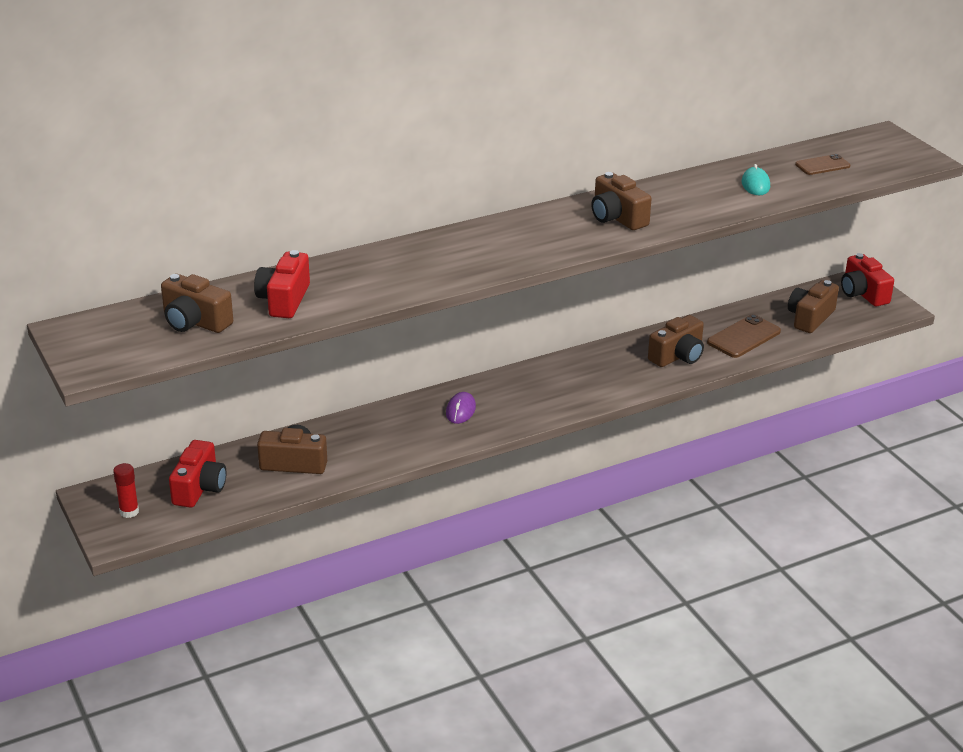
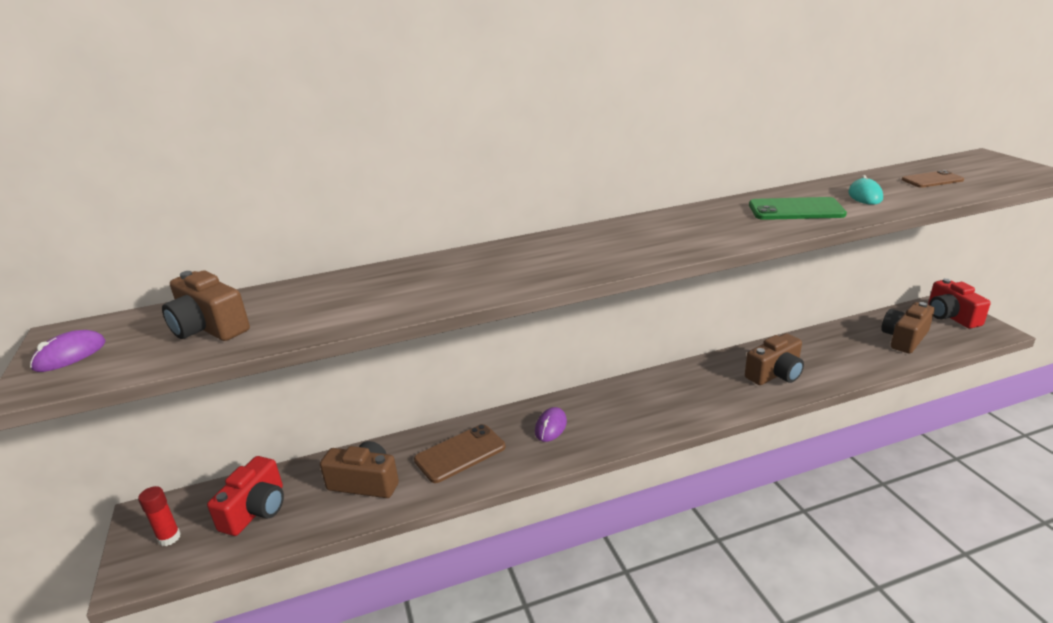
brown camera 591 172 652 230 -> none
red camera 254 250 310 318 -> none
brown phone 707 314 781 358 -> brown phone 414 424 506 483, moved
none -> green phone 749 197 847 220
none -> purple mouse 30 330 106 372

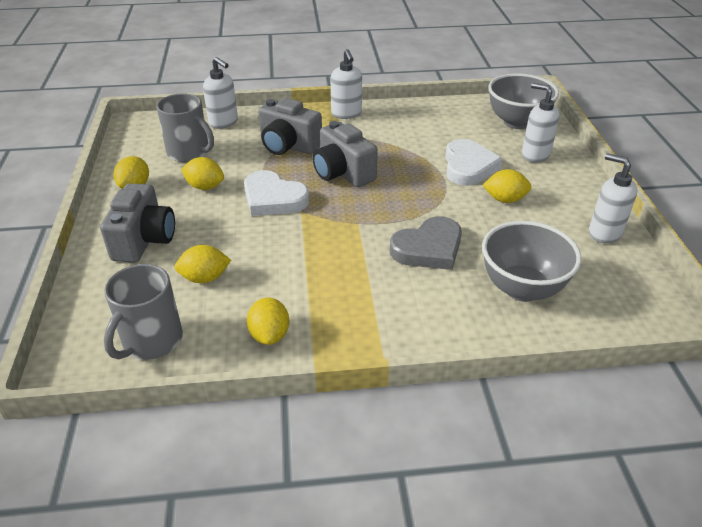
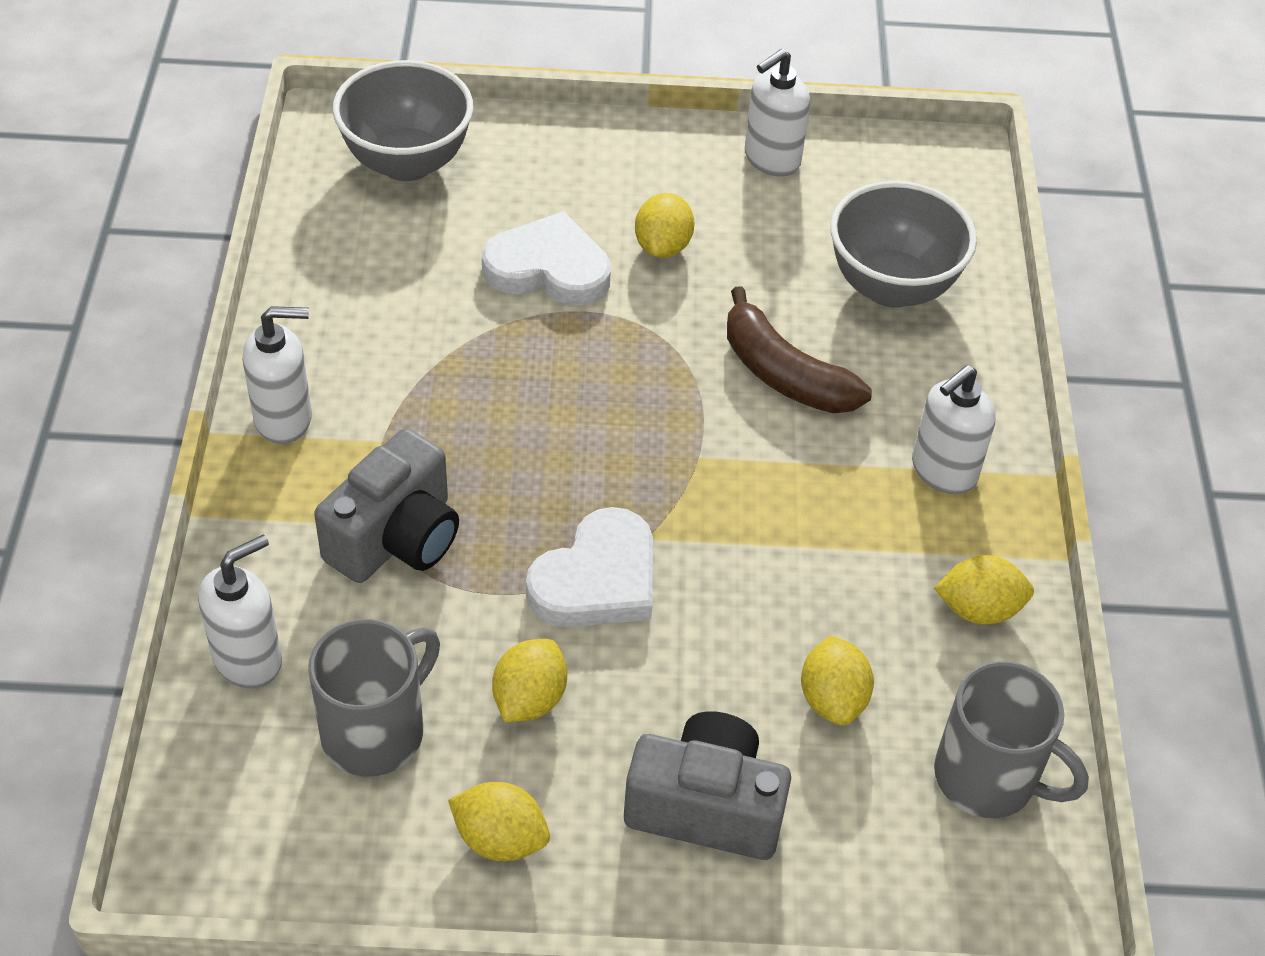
white soap dispenser 522 83 560 163 -> white soap dispenser 912 365 996 494, moved
grey camera 312 121 378 187 -> none
grey heart 390 216 462 270 -> brown banana 727 286 872 414

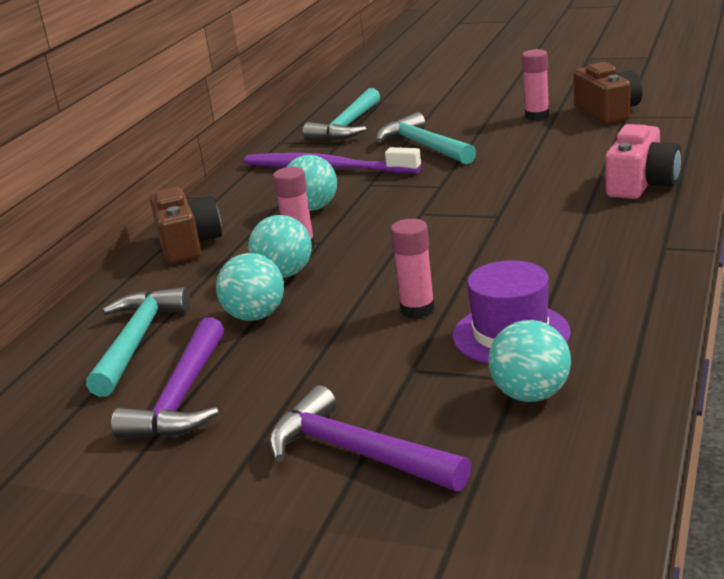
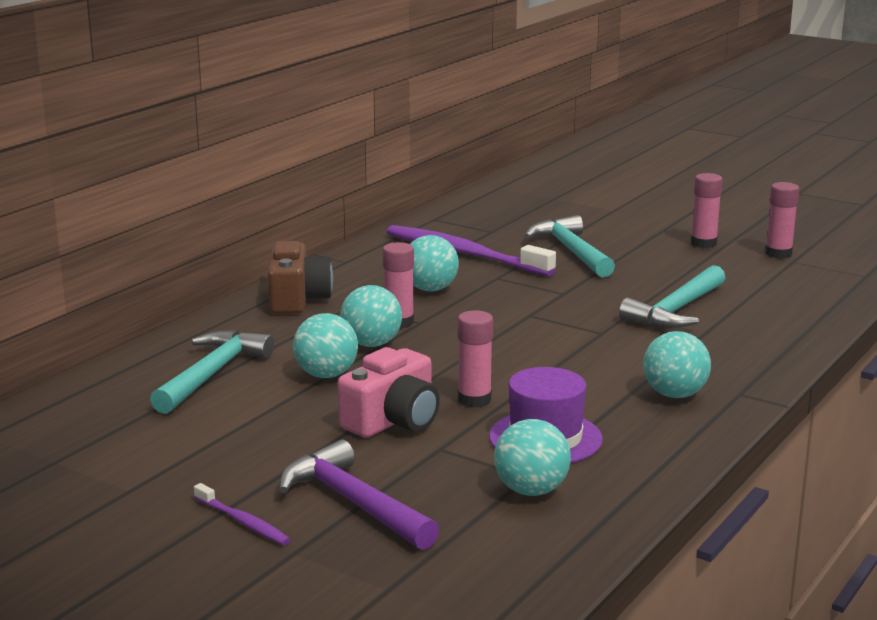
brown camera 573 62 643 124 -> pink glue stick 765 182 799 258
turquoise hammer 303 88 380 141 -> turquoise hammer 619 265 725 328, moved
pink camera 605 124 681 199 -> pink camera 338 347 440 438, moved
purple hammer 111 317 224 439 -> none
none -> turquoise ball 643 331 711 398
none -> purple toothbrush 194 483 291 545

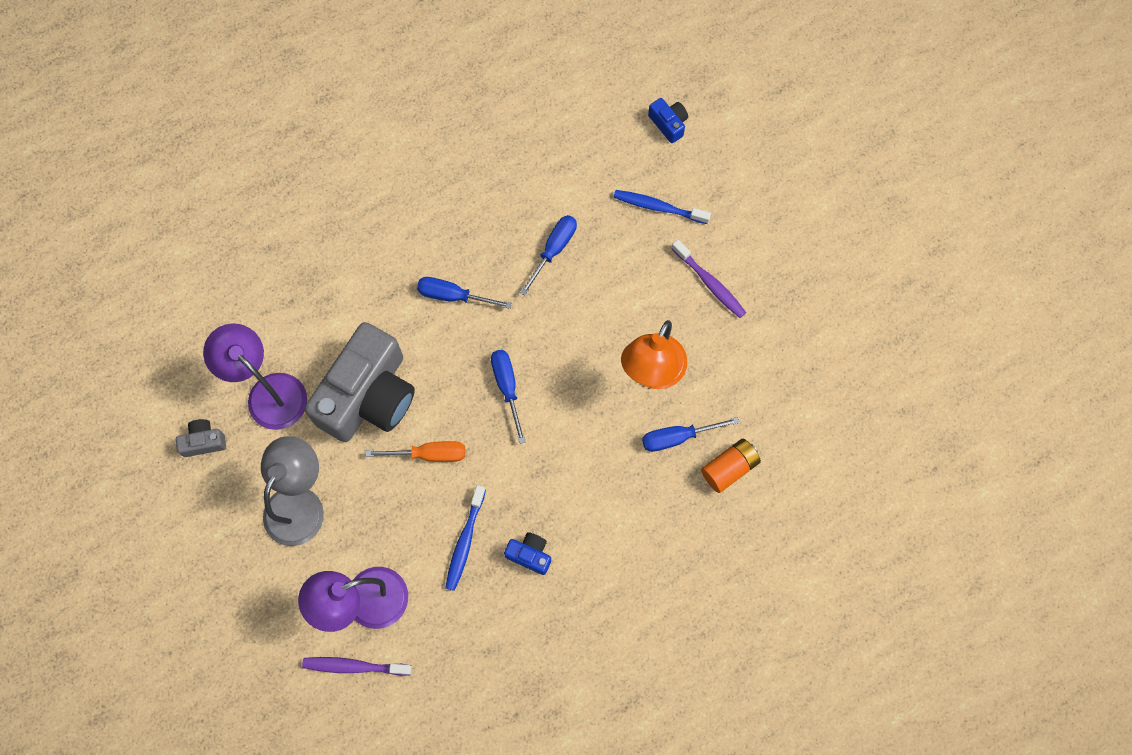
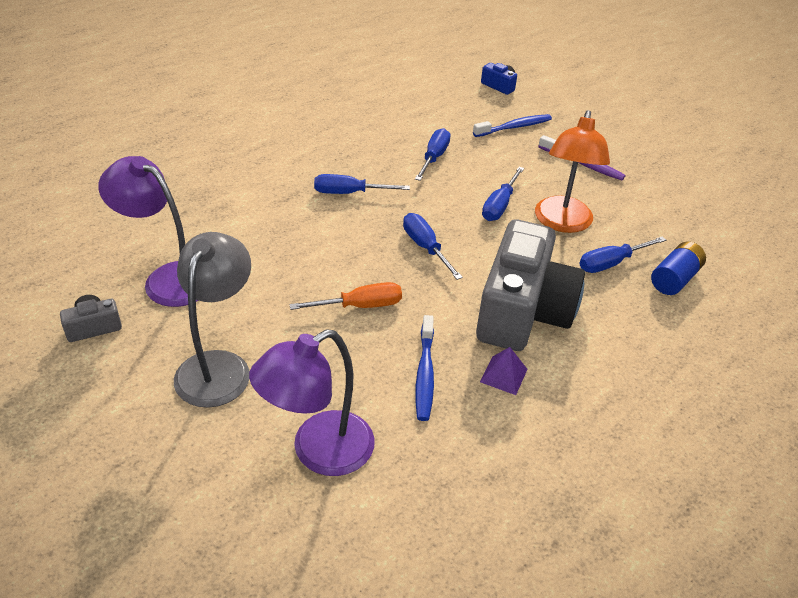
blue toothbrush 613 190 711 224 -> blue toothbrush 473 114 552 137, 150 degrees clockwise
grey camera 305 322 415 442 -> grey camera 476 219 585 351, moved
orange battery 701 439 761 493 -> blue battery 651 242 706 295
blue camera 504 532 551 575 -> purple pyramid 480 347 528 395
purple toothbrush 302 657 412 676 -> none
none -> blue screwdriver 482 167 524 221

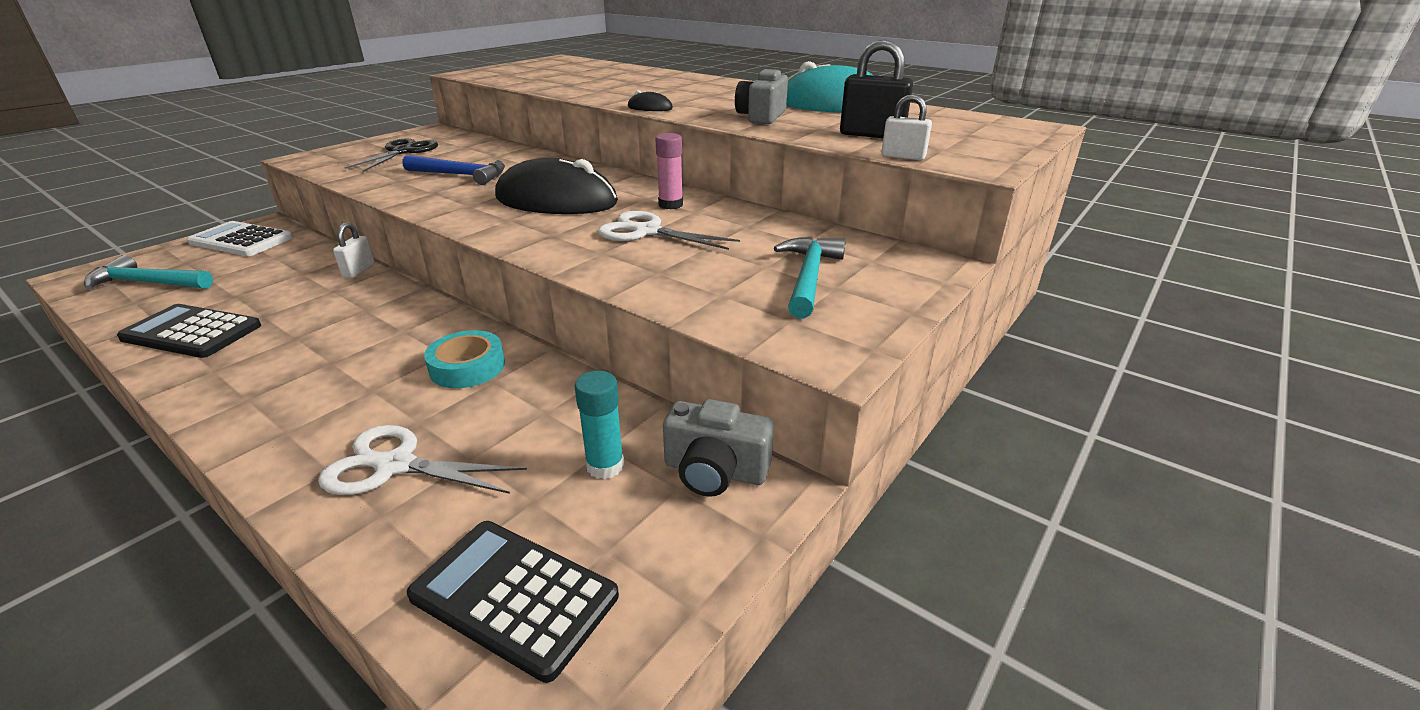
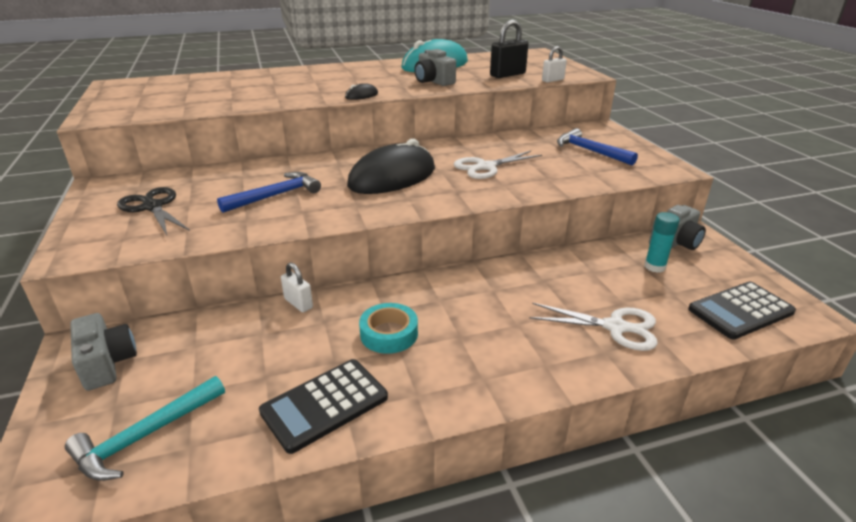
pink glue stick 655 133 683 209 -> none
white calculator 187 221 293 256 -> grey camera 70 313 137 391
turquoise hammer 774 236 846 319 -> blue hammer 557 128 638 165
turquoise tape 424 330 505 388 -> turquoise tape 359 303 418 354, moved
white scissors 318 425 527 495 -> white scissors 529 303 658 351, 120 degrees counterclockwise

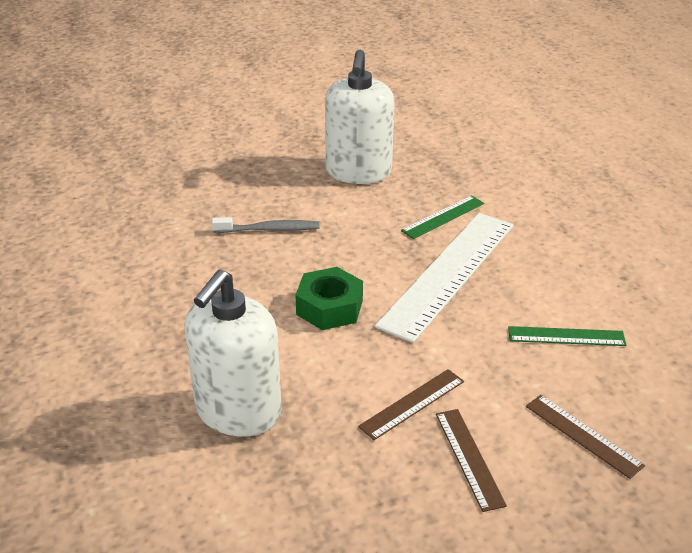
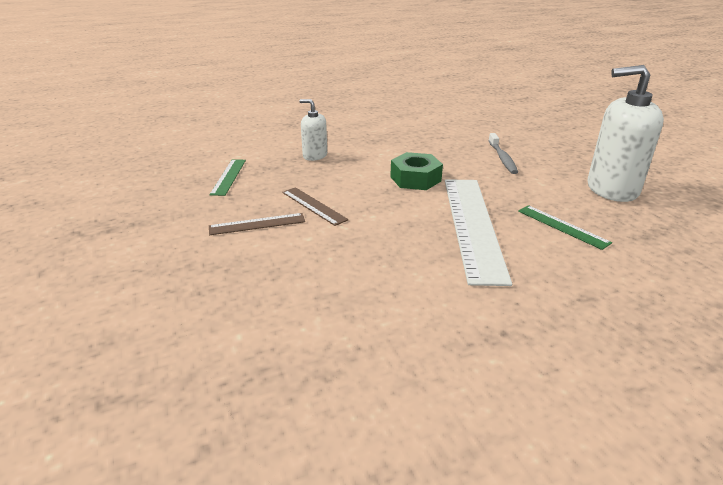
white ruler 375 213 514 343 -> white ruler 445 179 512 286, 60 degrees clockwise
white soap dispenser 185 269 282 436 -> white soap dispenser 300 99 327 161, x0.53
green ruler 508 326 626 346 -> green ruler 209 159 246 196, moved
brown ruler 526 395 645 479 -> none

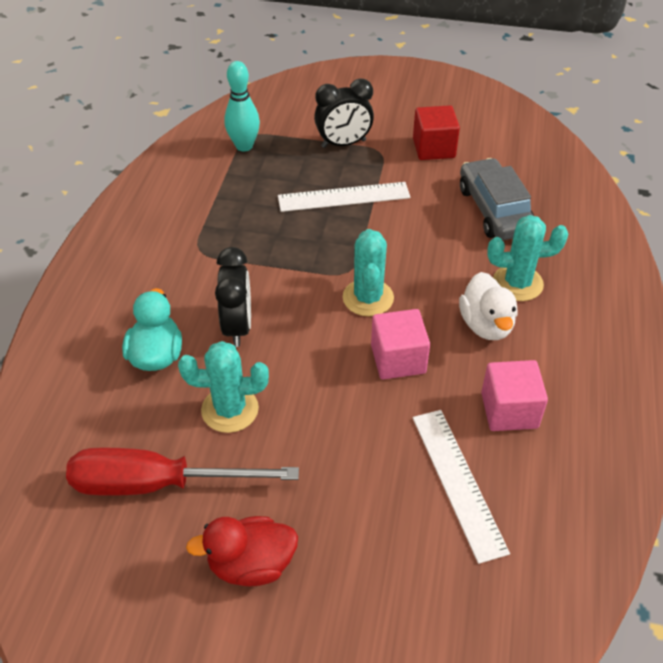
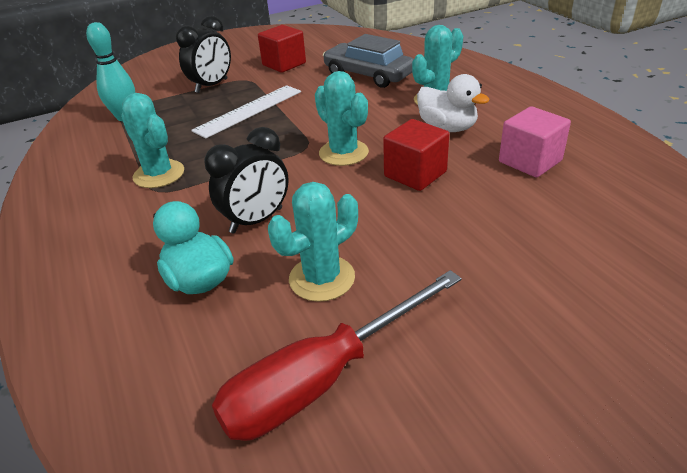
black clock 215 247 251 347 -> black clock 204 127 289 233, 90 degrees clockwise
pink cube 371 309 430 379 -> red cube 383 119 449 191
white ruler 413 410 510 564 -> none
red duck 186 516 298 586 -> none
none -> turquoise cactus 121 93 184 188

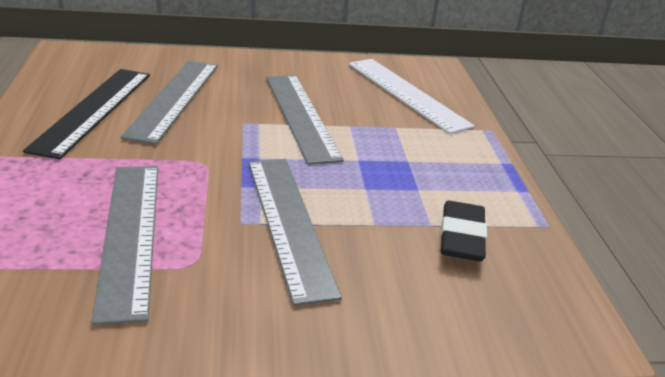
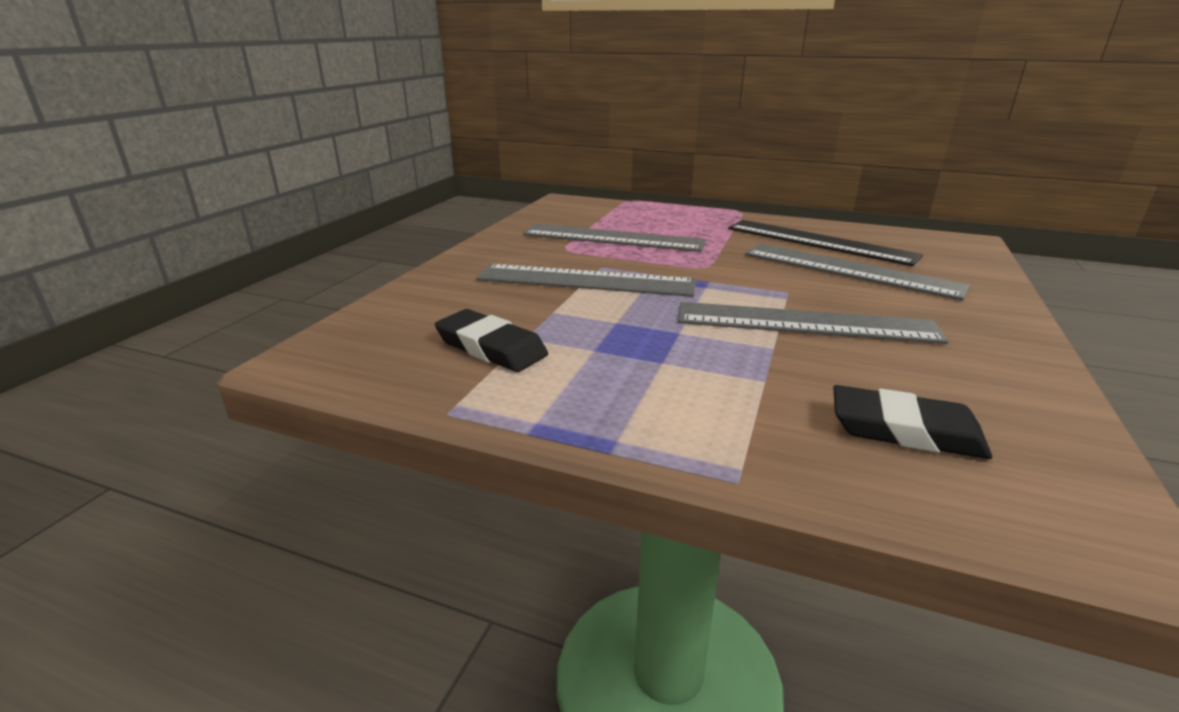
white ruler 348 59 475 134 -> black eraser 833 385 992 459

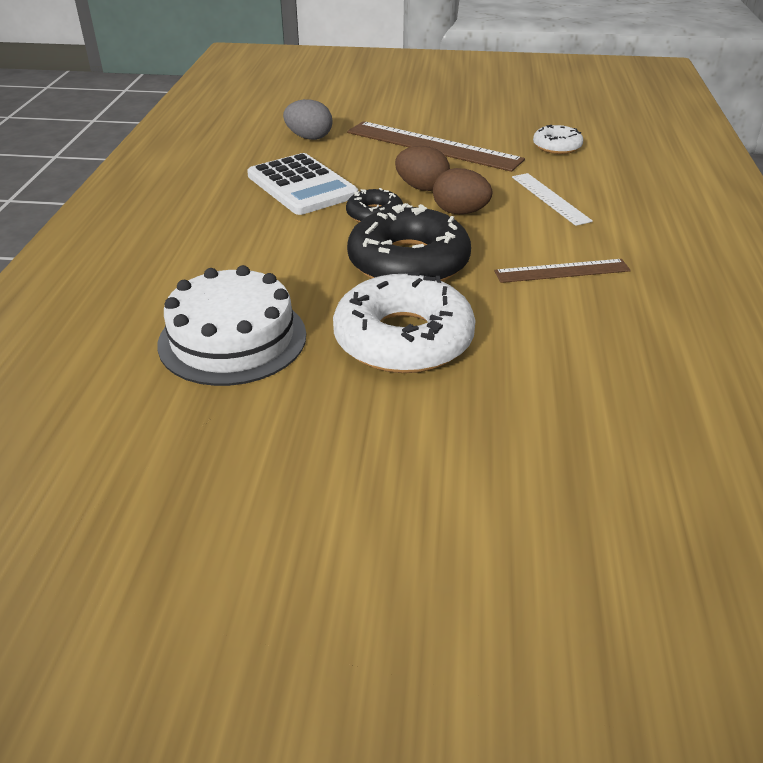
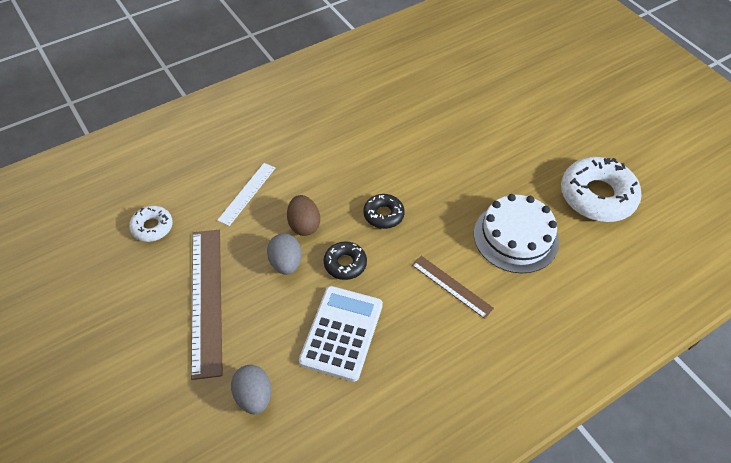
brown egg 395 146 450 191 -> grey egg 267 233 302 275
black donut 347 203 471 281 -> black donut 363 194 405 229, x0.52
brown ruler 494 259 631 283 -> brown ruler 412 256 494 319, moved
white donut 333 272 476 373 -> white donut 561 157 642 222, moved

